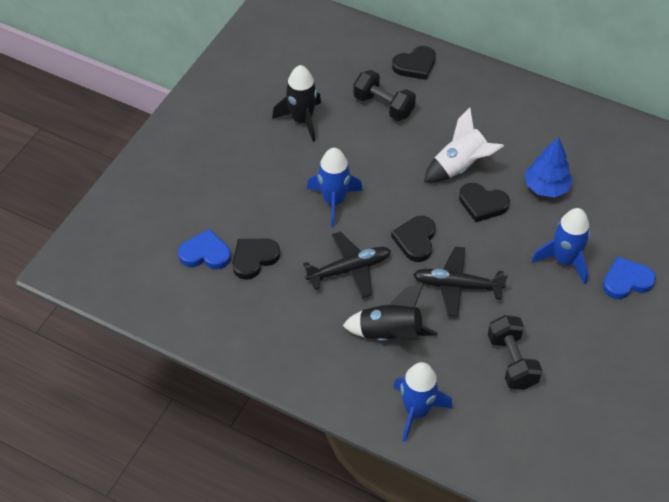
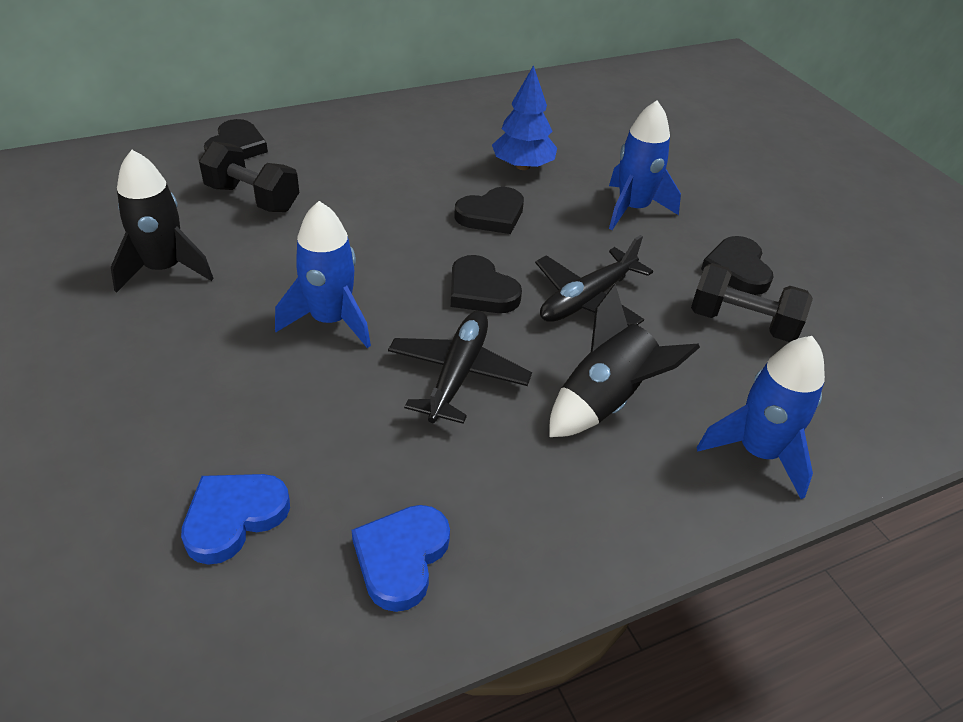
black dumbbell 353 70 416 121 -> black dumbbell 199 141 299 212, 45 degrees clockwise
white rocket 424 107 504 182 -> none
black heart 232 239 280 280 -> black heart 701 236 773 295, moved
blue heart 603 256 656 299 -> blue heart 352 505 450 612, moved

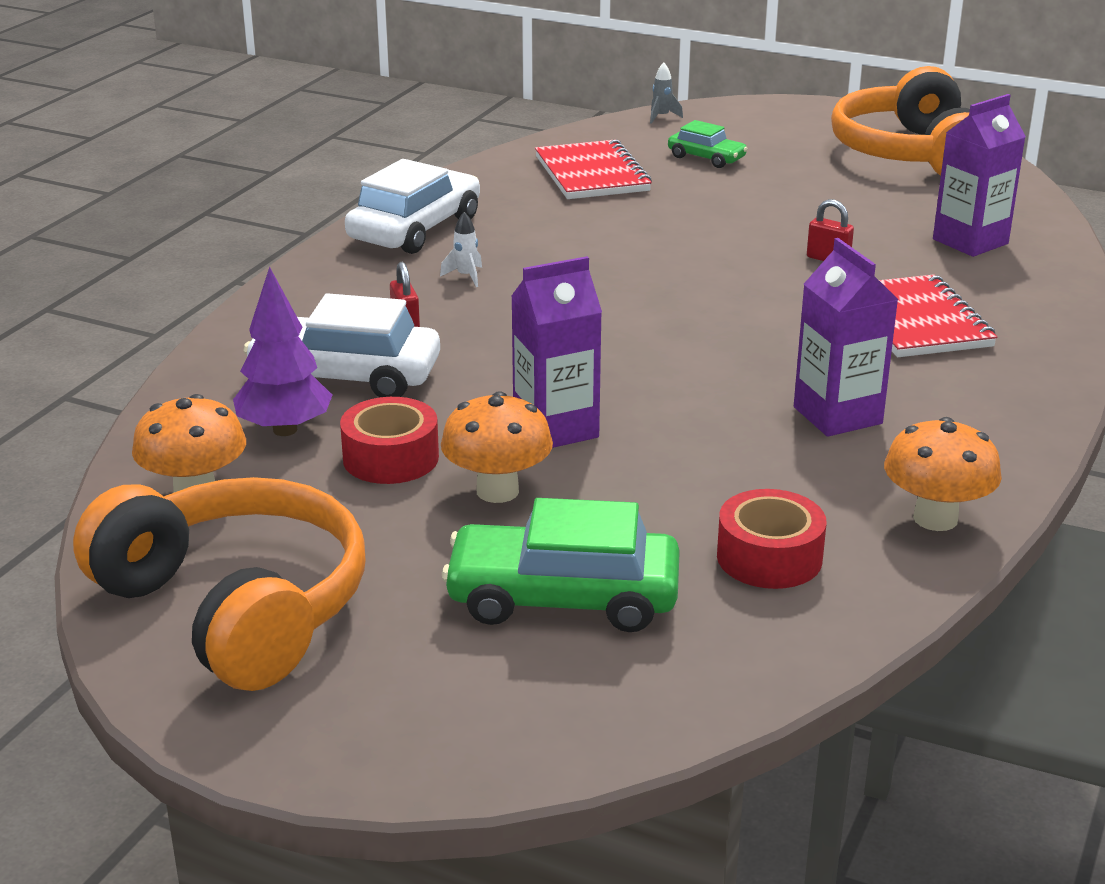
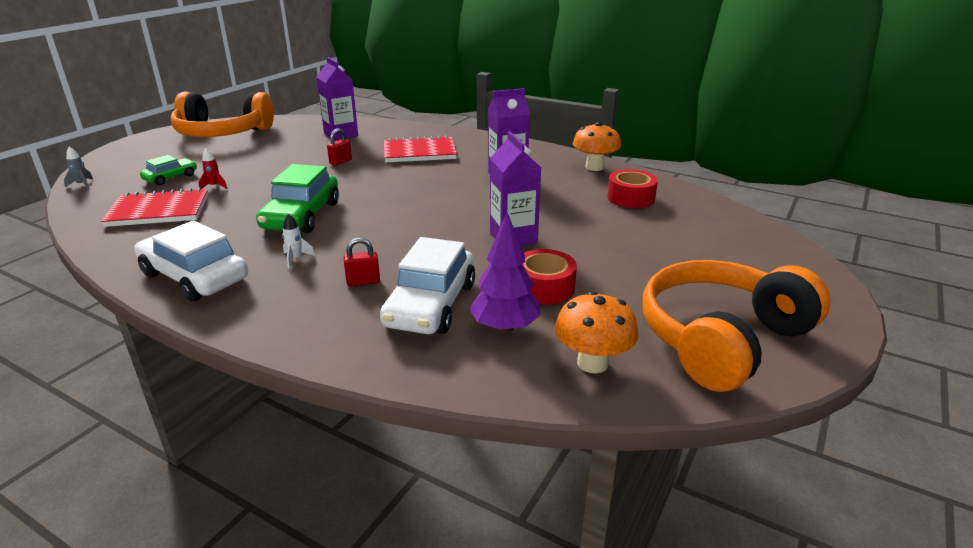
orange mushroom 441 391 553 503 -> none
green car 442 498 680 632 -> green car 256 164 339 233, moved
none -> red rocket 199 149 228 189

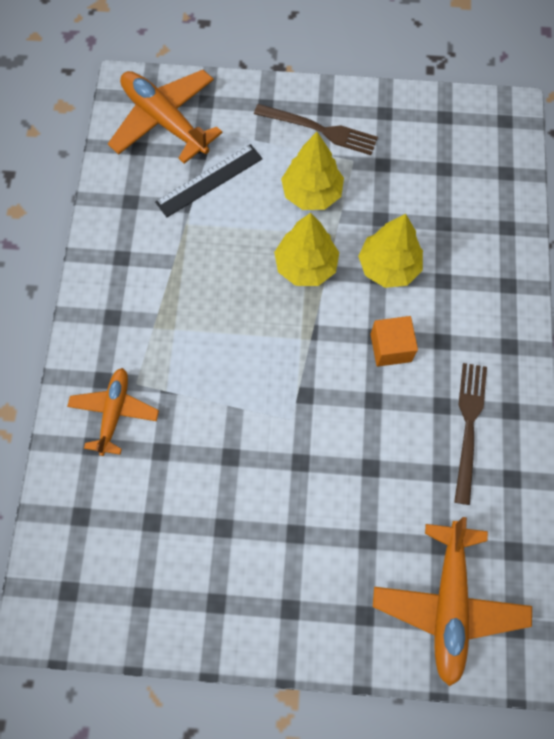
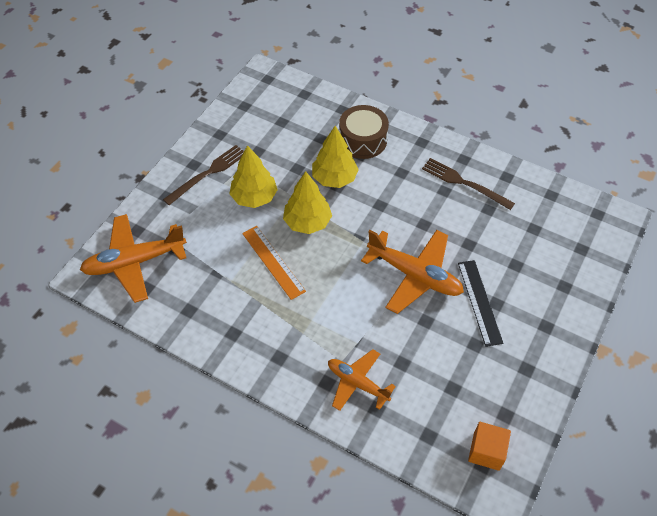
black ruler 155 144 263 217 -> black ruler 458 260 503 347, moved
orange cube 370 316 418 367 -> orange cube 468 422 511 471, moved
orange plane 373 517 532 686 -> orange plane 361 230 464 314, moved
none -> brown drum 339 105 389 159
none -> orange ruler 242 226 306 300

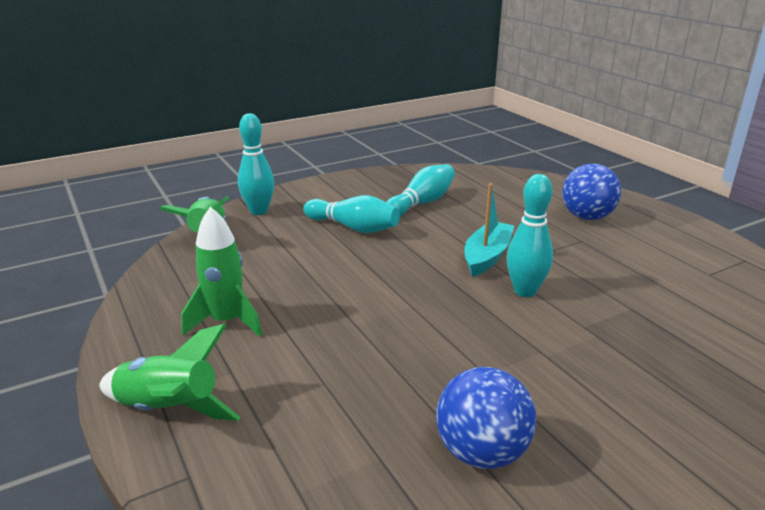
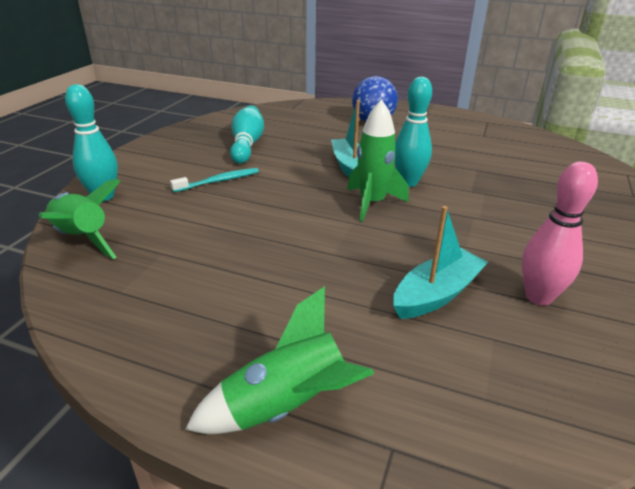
turquoise bowling pin 303 195 400 233 -> turquoise toothbrush 170 168 259 192
green rocket 181 207 262 337 -> green rocket 347 99 409 222, moved
blue ball 436 367 536 469 -> pink bowling pin 522 162 598 306
none -> turquoise boat 393 206 488 319

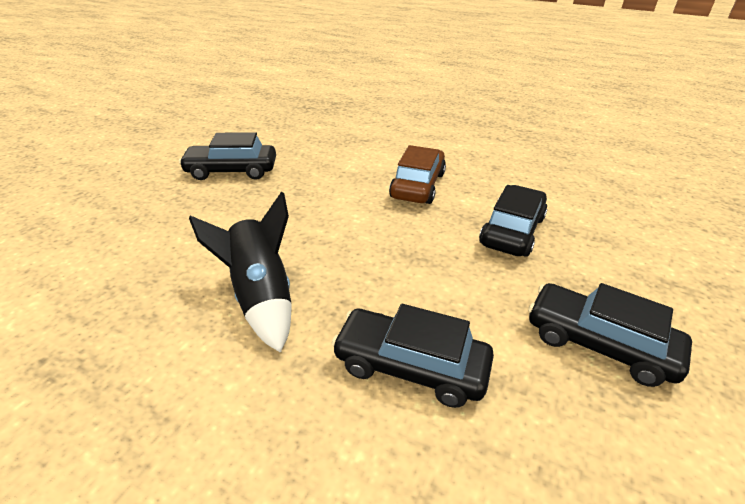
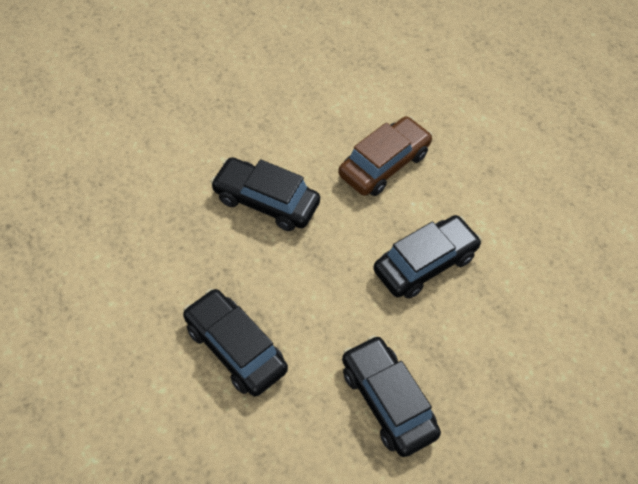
black car 179 132 276 180 -> black car 211 157 320 231, moved
black rocket 189 191 292 353 -> none

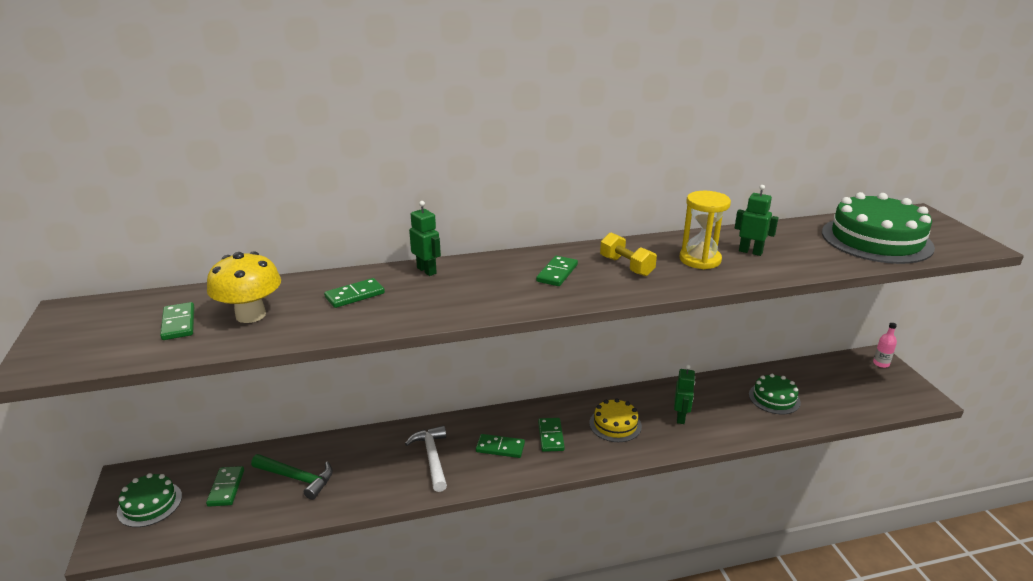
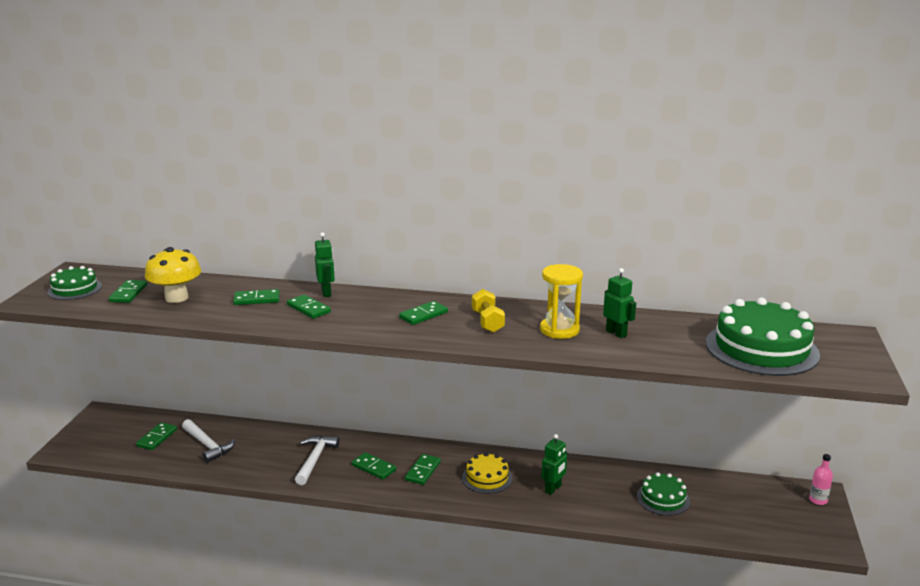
green hammer 251 454 333 500 -> white hammer 182 419 235 463
green cake 117 473 182 527 -> green cake 47 266 102 300, moved
none -> green domino 287 295 331 319

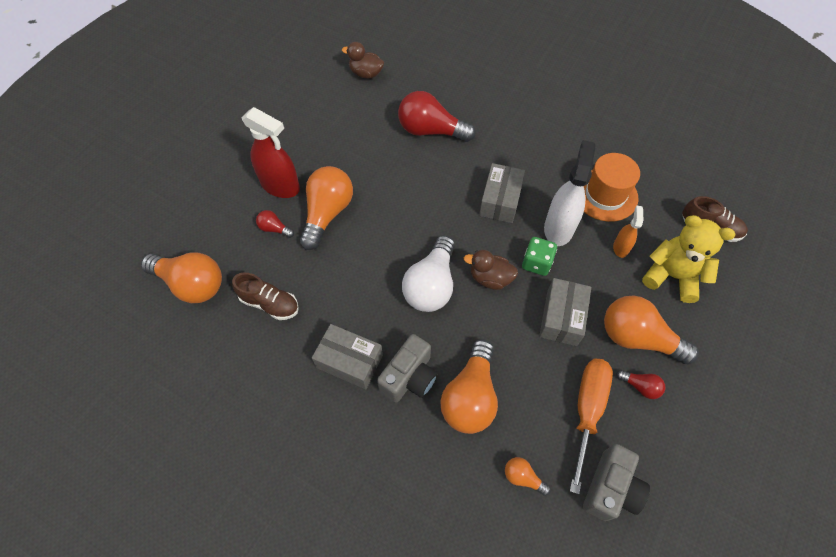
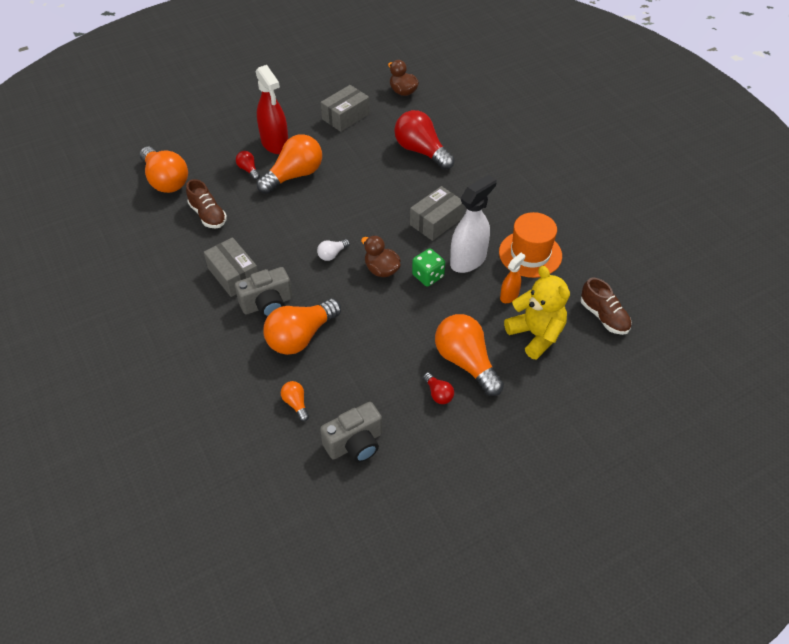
white light bulb 402 235 455 312 -> white light bulb 317 239 350 261, x0.46
grey box 539 278 591 346 -> grey box 321 85 370 132, moved
orange screwdriver 570 358 613 494 -> none

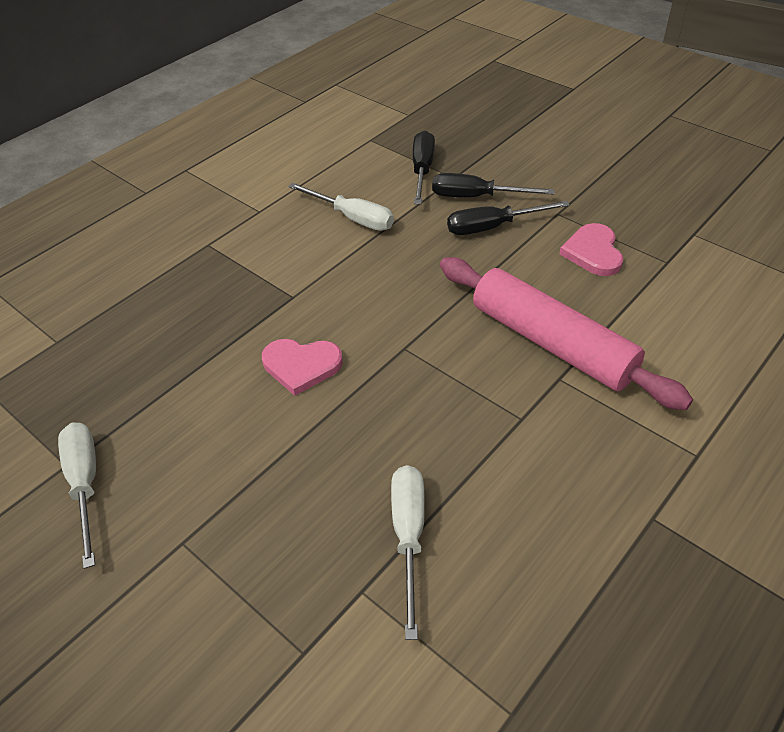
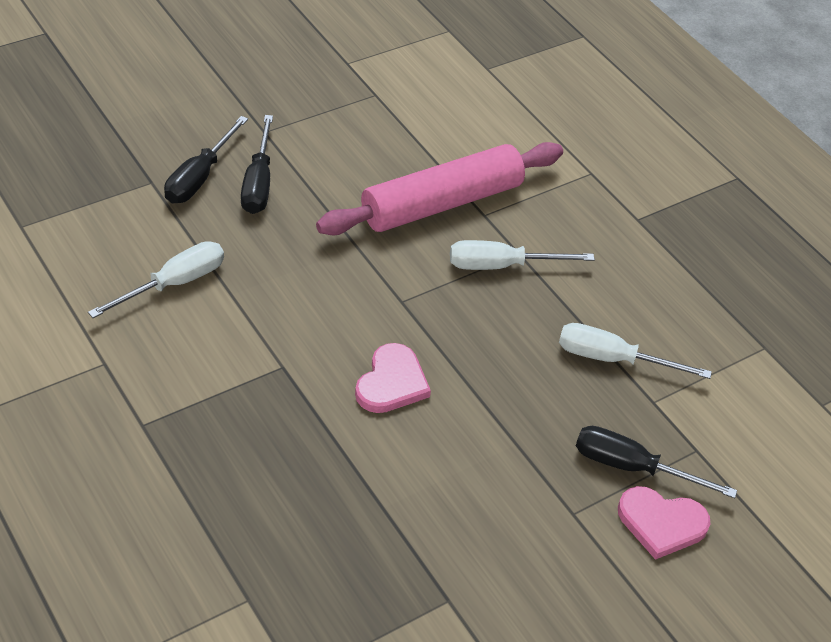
black screwdriver 413 131 435 204 -> black screwdriver 576 426 737 498, moved
pink heart 559 223 623 276 -> pink heart 618 486 710 560, moved
white screwdriver 58 422 96 569 -> white screwdriver 450 240 595 270, moved

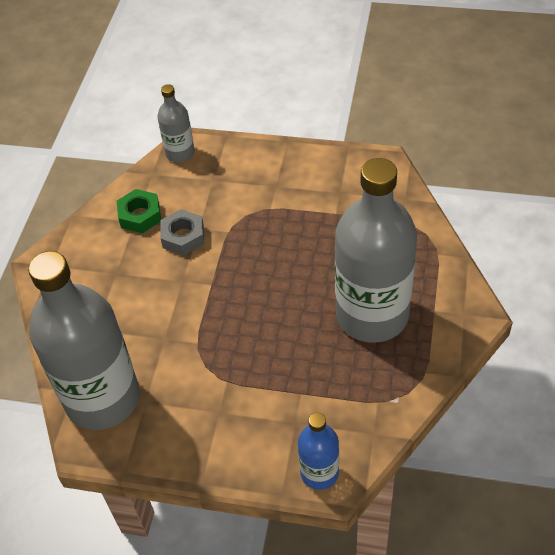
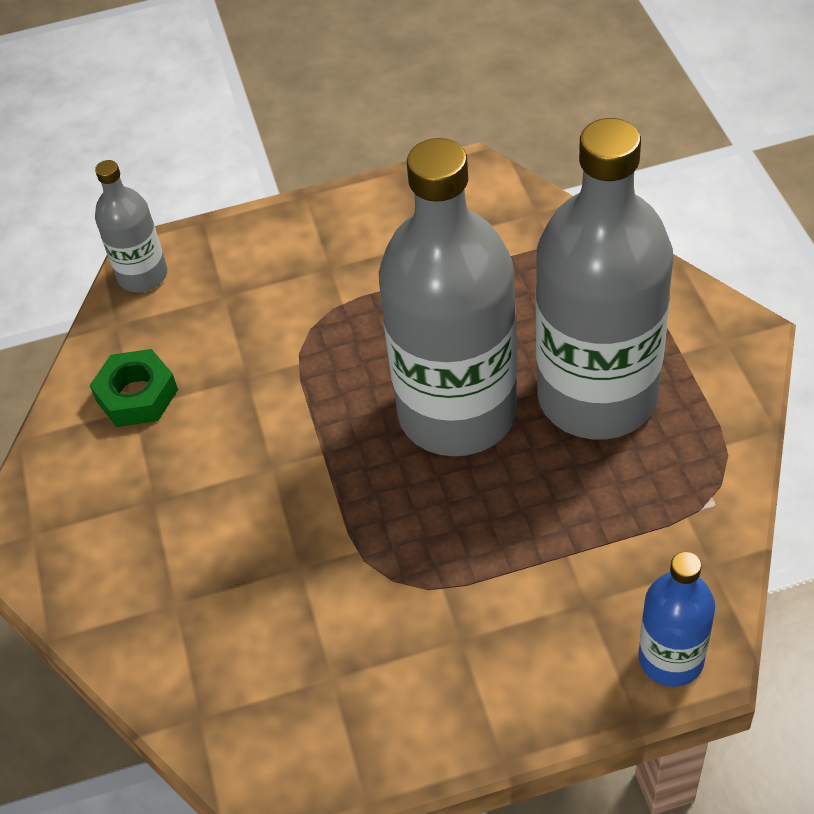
grey nut 160 209 204 256 -> none
grey bottle 28 251 140 430 -> grey bottle 379 138 517 456, moved

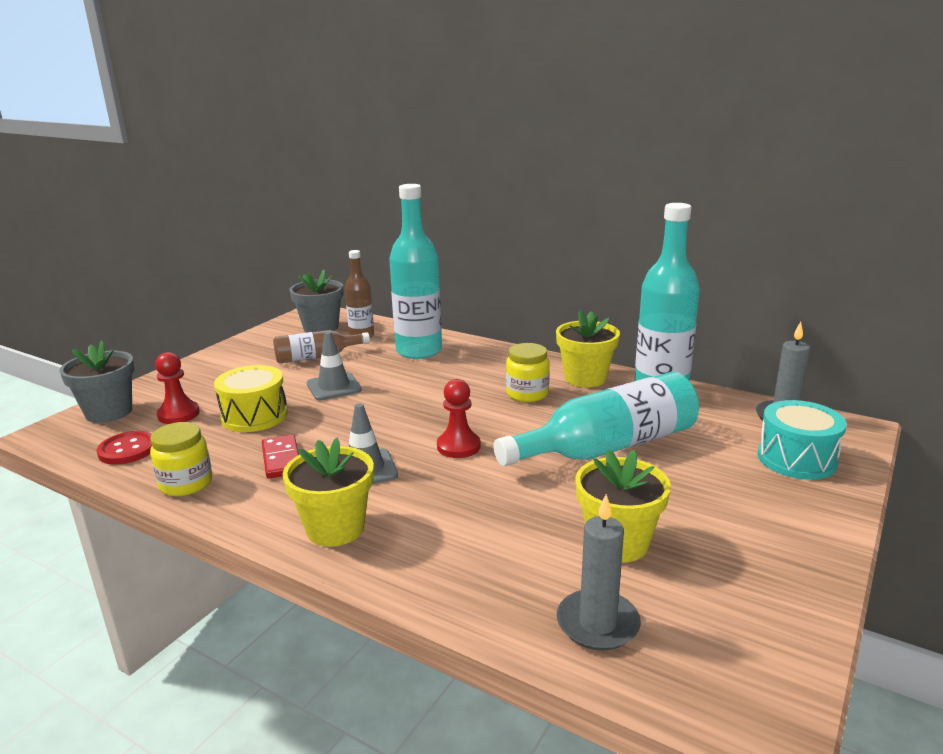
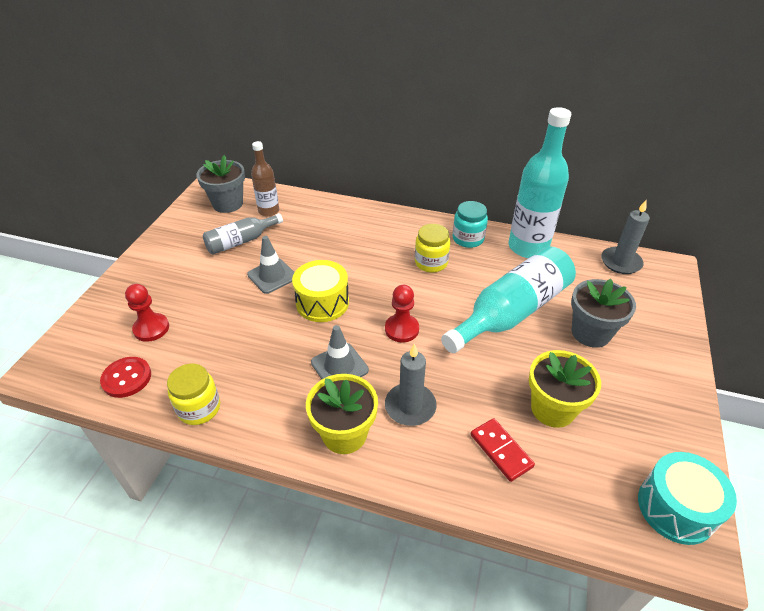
turquoise bottle 389 184 442 359 -> none
yellow flower pot 556 310 620 387 -> turquoise jar 453 201 488 248
brown bottle 273 330 370 364 -> grey bottle 203 213 283 254
grey flower pot 59 340 134 423 -> grey flower pot 571 279 636 348, moved
yellow drum 214 365 288 432 -> yellow drum 292 260 349 322, moved
turquoise drum 758 400 847 480 -> turquoise drum 638 452 737 545, moved
red domino 262 434 299 479 -> red domino 471 418 535 482, moved
grey candle 557 494 641 651 -> grey candle 385 343 437 426, moved

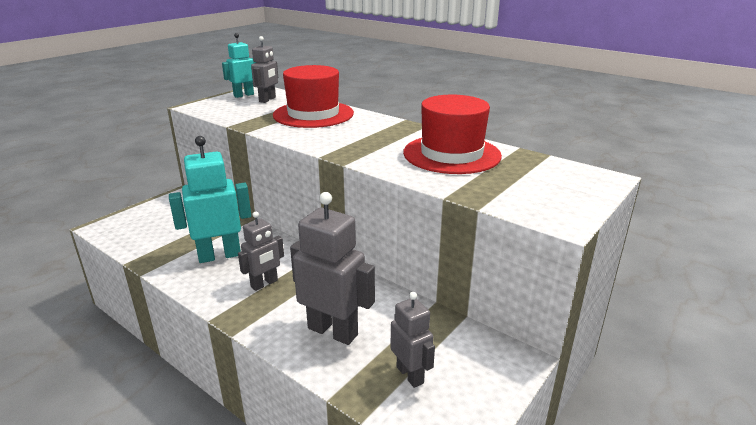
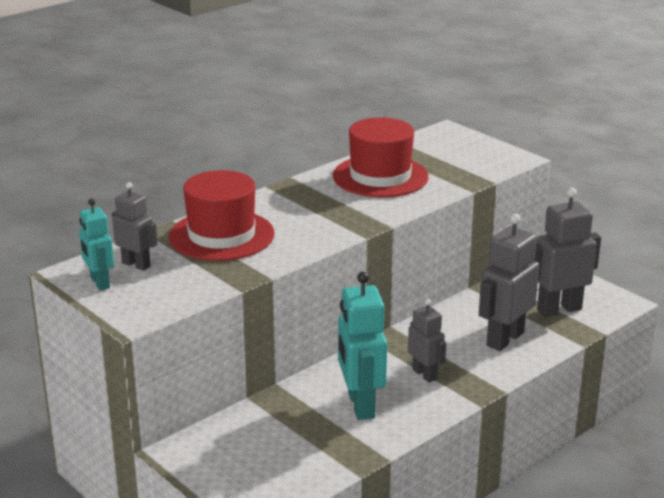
grey robot 390 292 435 388 -> grey robot 534 188 601 317, x1.67

